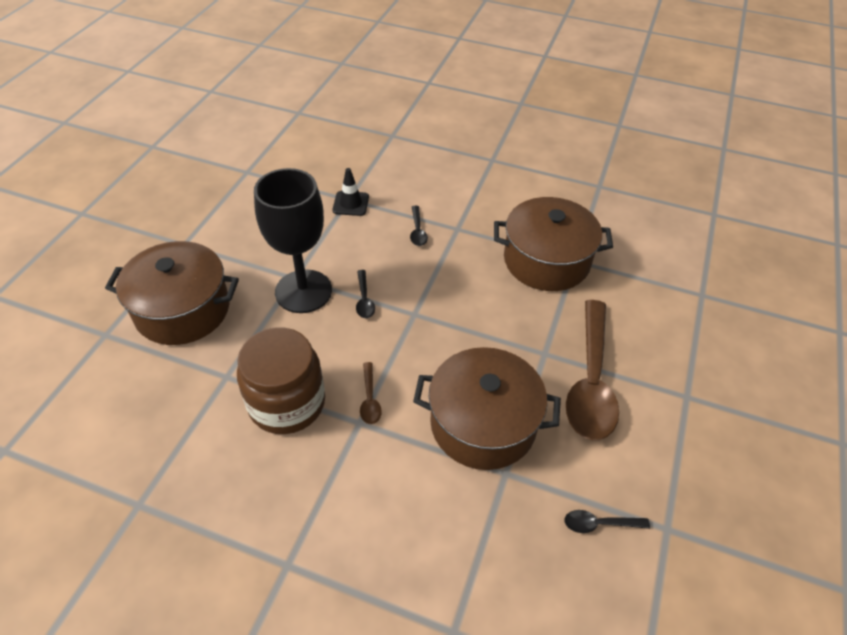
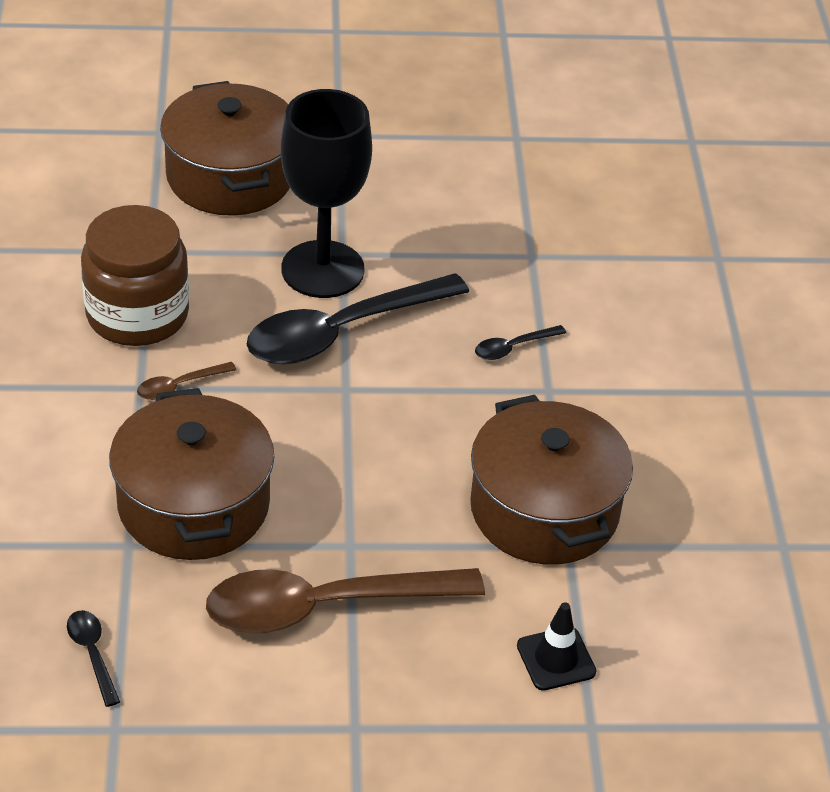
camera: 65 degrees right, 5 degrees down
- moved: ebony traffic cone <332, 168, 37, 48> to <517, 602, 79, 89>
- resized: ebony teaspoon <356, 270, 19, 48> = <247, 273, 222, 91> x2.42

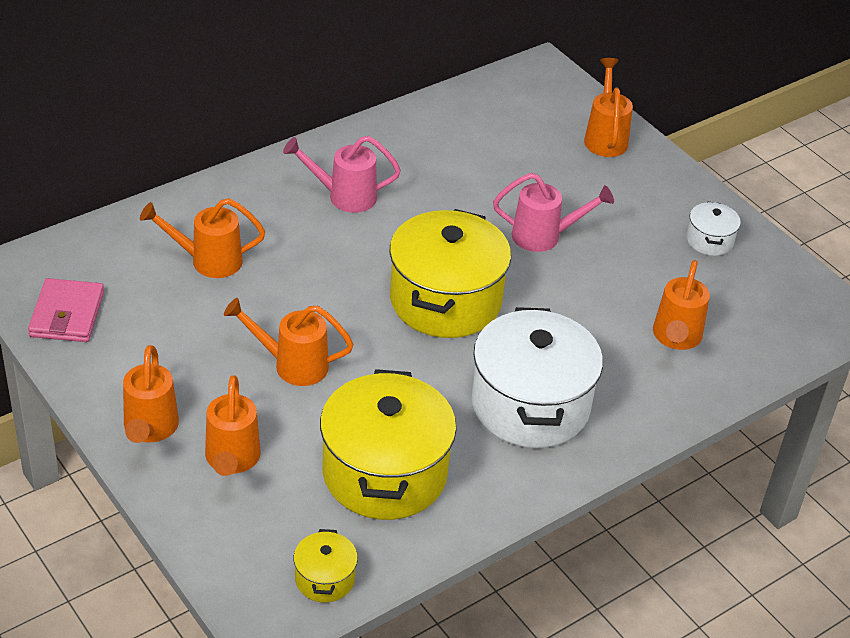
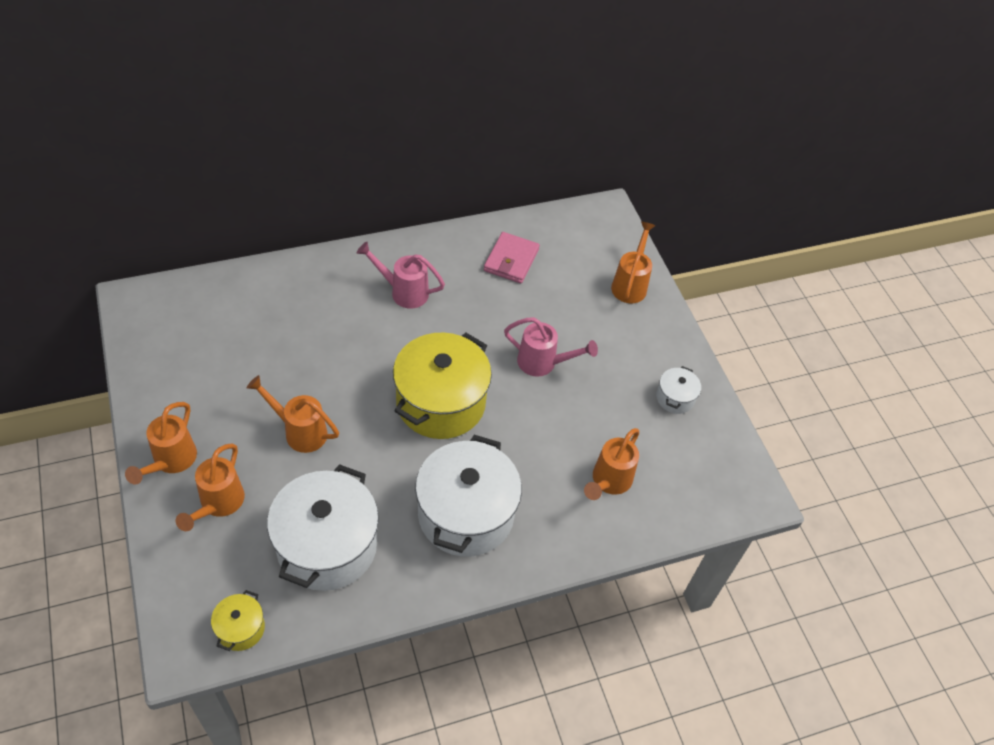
camera: 15 degrees right, 10 degrees up
- removed: bright orange watering pot <140, 198, 125, 80>
- moved: rosy wallet <28, 278, 76, 64> to <484, 232, 56, 52>
- recoloured: bright yellow cooking pot <320, 369, 136, 151> to pure white cooking pot <267, 464, 112, 127>

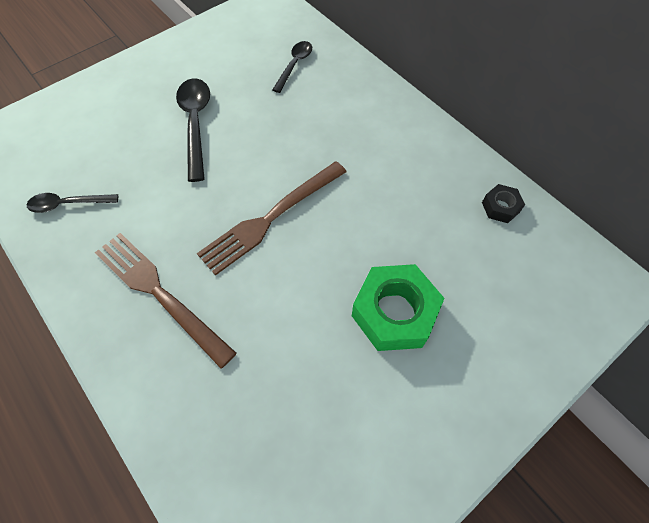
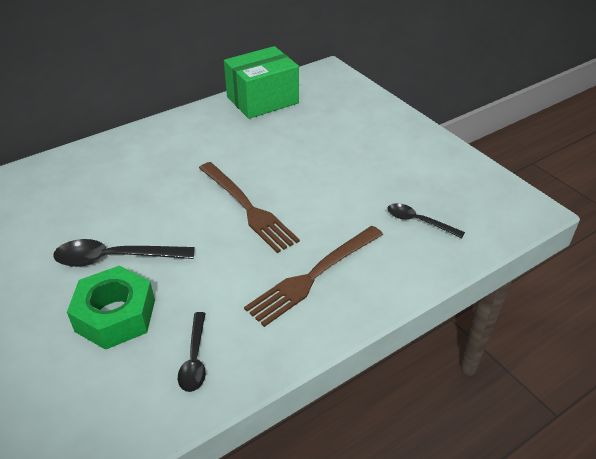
camera: 85 degrees left, 20 degrees down
- moved: ebony teaspoon <272, 41, 40, 52> to <387, 203, 78, 35>
- moved: emerald hex nut <352, 264, 92, 87> to <67, 266, 88, 84>
- replaced: ebony hex nut <482, 184, 43, 39> to emerald package <224, 46, 75, 73>

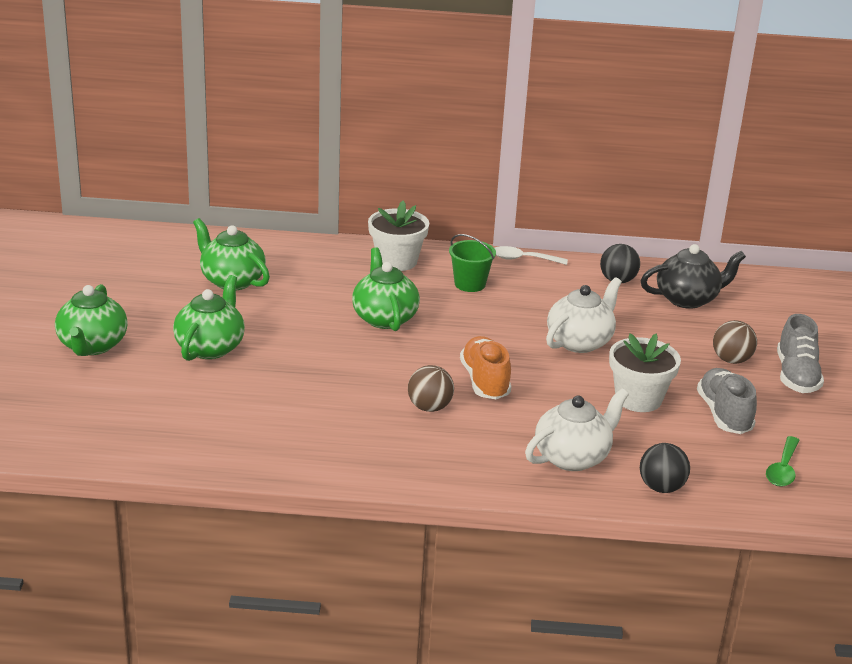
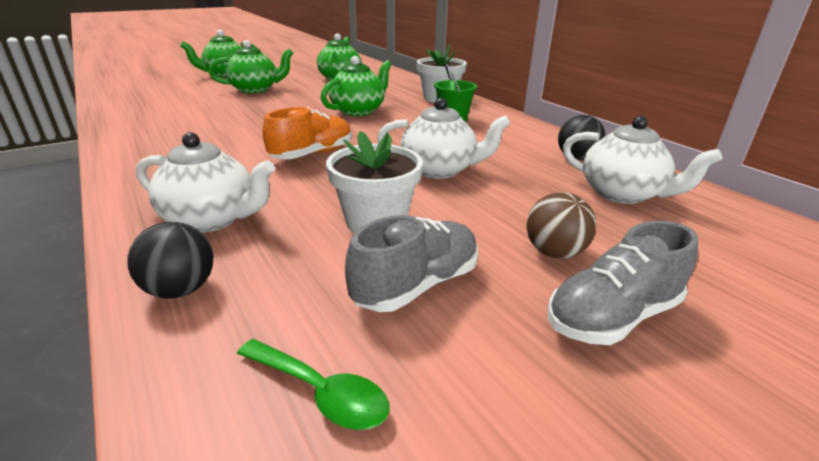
camera: 55 degrees right, 0 degrees up
- removed: russet ball <408, 365, 46, 47>
- removed: pure white teaspoon <495, 246, 73, 19>
- recoloured: ebony tea pot <641, 244, 105, 65> to pure white tea pot <563, 116, 159, 88>
- turned: emerald teaspoon <766, 436, 34, 51> = <237, 339, 153, 91> 135 degrees counterclockwise

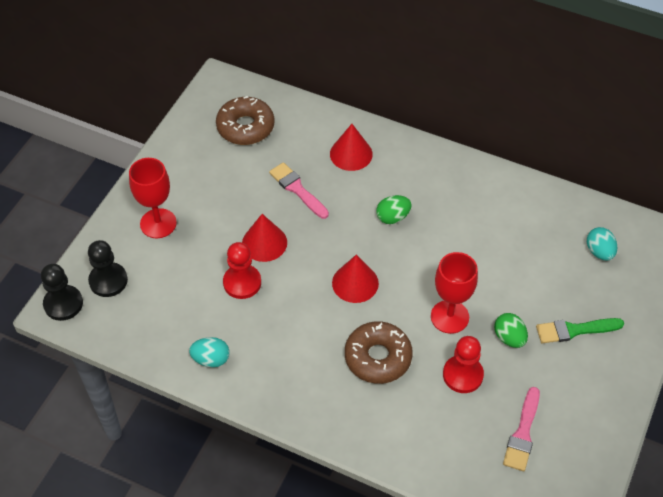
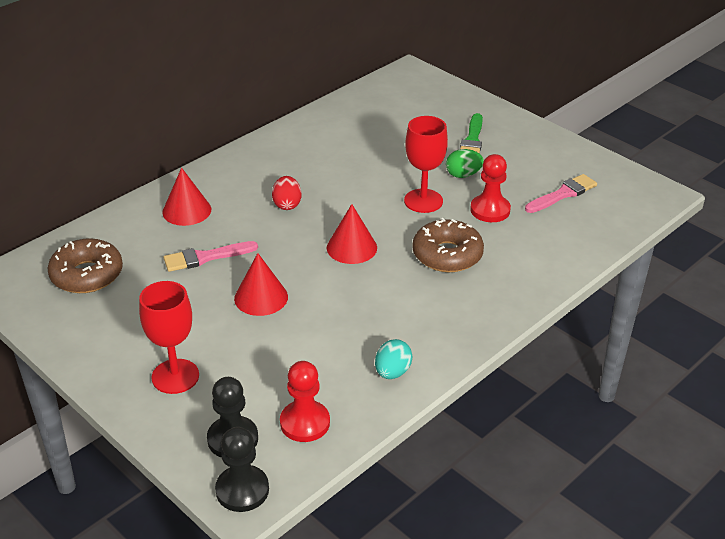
camera: 70 degrees left, 15 degrees down
- removed: teal egg shape <587, 227, 31, 34>
- moved: scarlet game pawn <223, 242, 38, 57> to <280, 361, 50, 81>
- recoloured: emerald egg shape <376, 195, 36, 29> to scarlet egg shape <272, 176, 30, 34>
- turned: rosy brush <503, 387, 37, 84> = <525, 174, 72, 39> 75 degrees counterclockwise

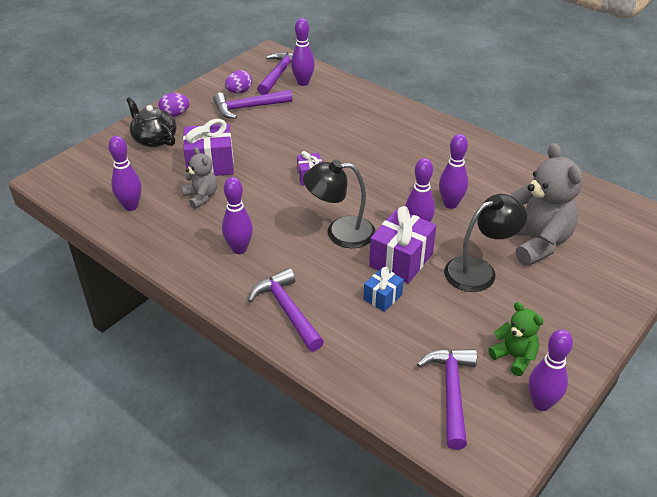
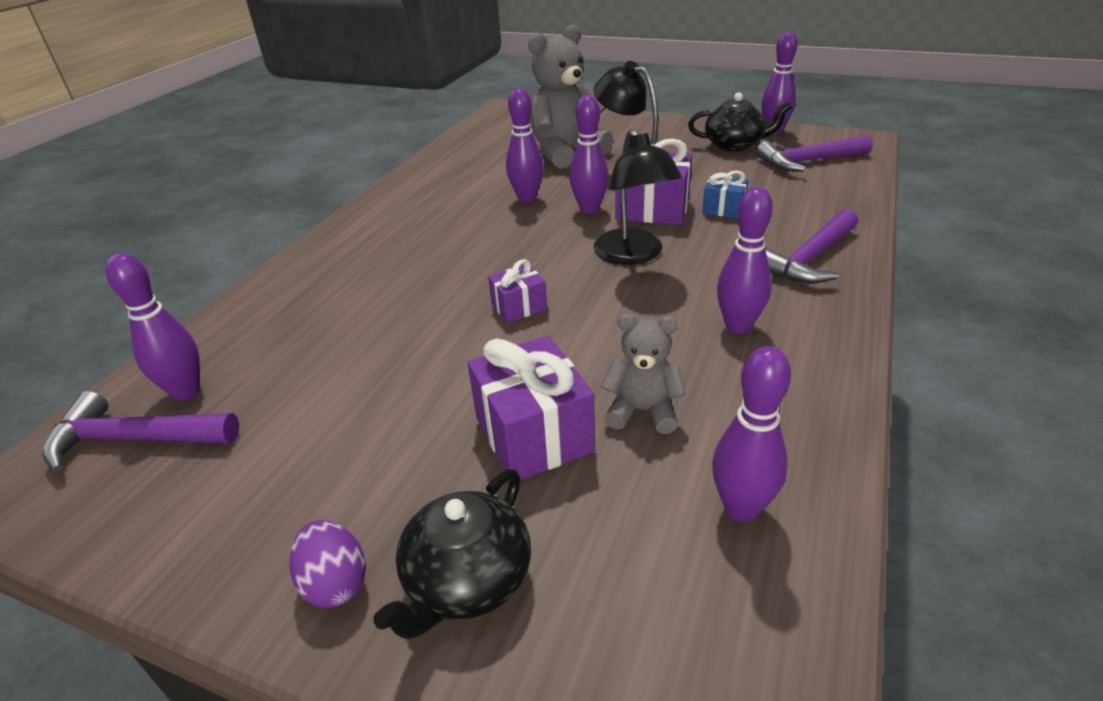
camera: 105 degrees left, 5 degrees down
- removed: purple carpenter's hammer <213, 90, 79, 29>
- removed: purple egg shape <225, 70, 27, 24>
- replaced: emerald teddy bear <488, 302, 56, 74> to ebony tea pot <688, 93, 104, 58>
- turned: gray teddy bear <182, 147, 35, 62> = <601, 314, 85, 120> 60 degrees clockwise

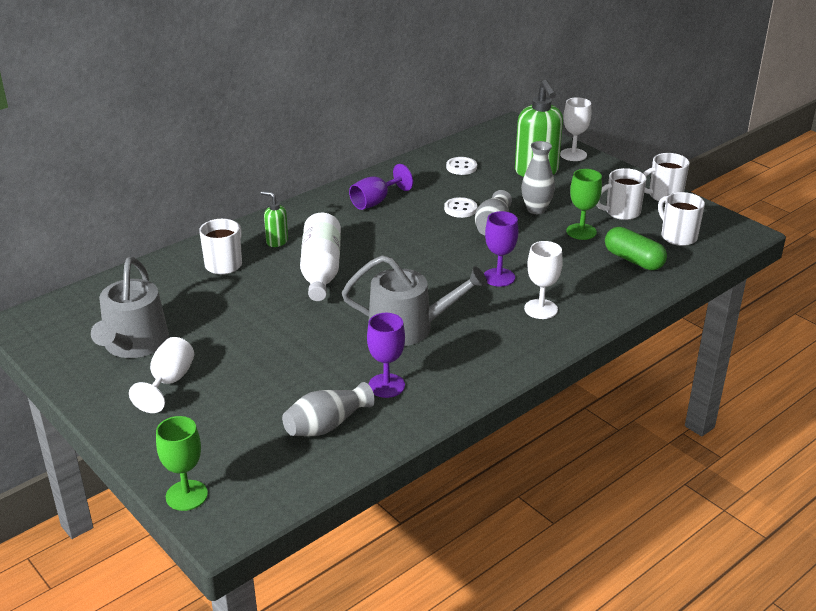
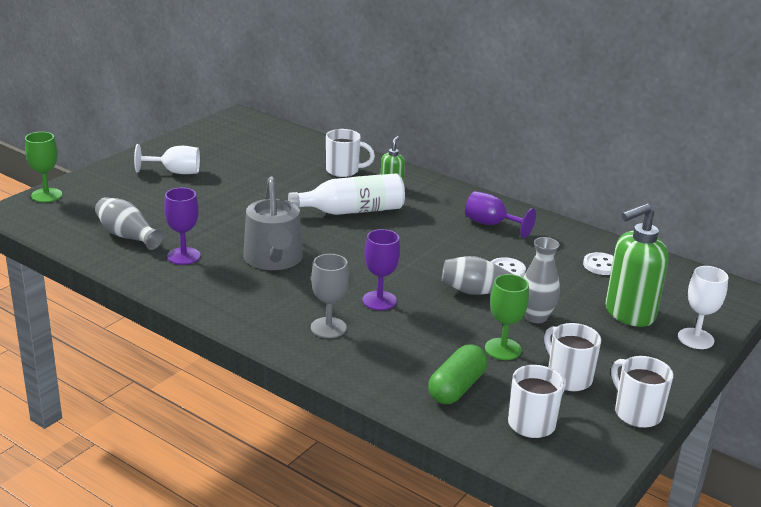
camera: 75 degrees right, 5 degrees down
- removed: gray watering pot <91, 257, 78, 101>
- recoloured: pure white chalice <524, 241, 39, 78> to gray chalice <311, 254, 38, 84>

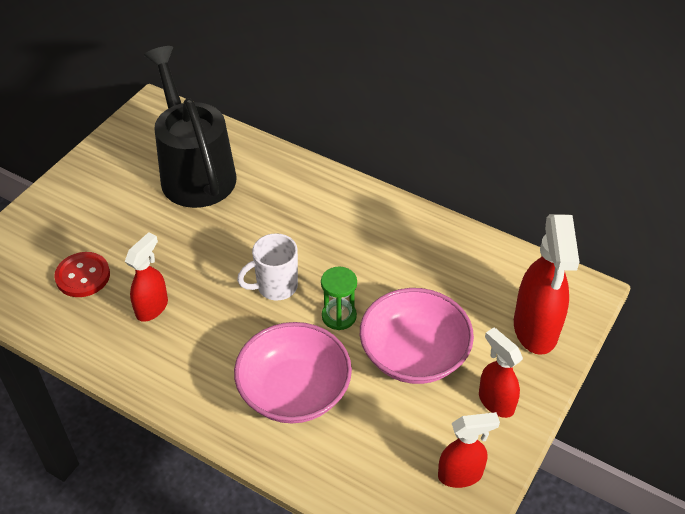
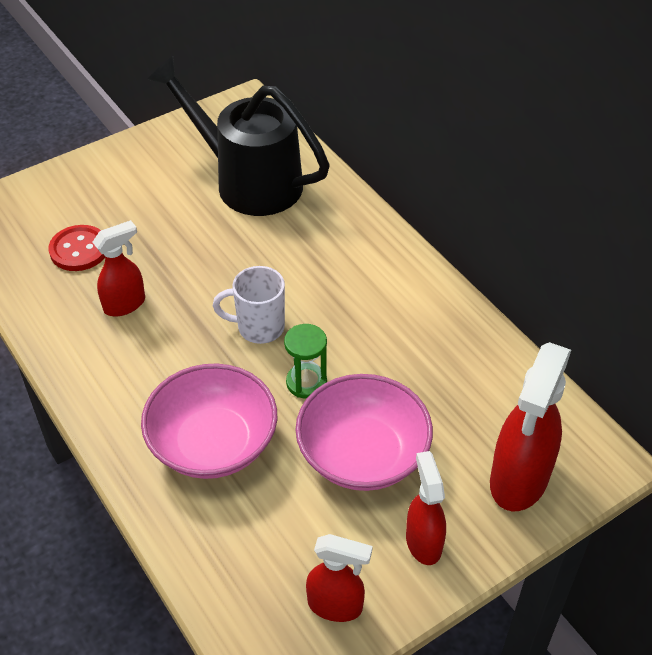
camera: 25 degrees right, 0 degrees up
- turned: ebony watering pot <144, 46, 92, 162> = <147, 56, 183, 160> 60 degrees counterclockwise

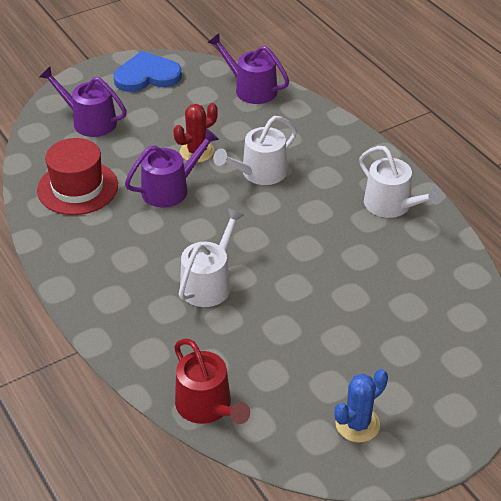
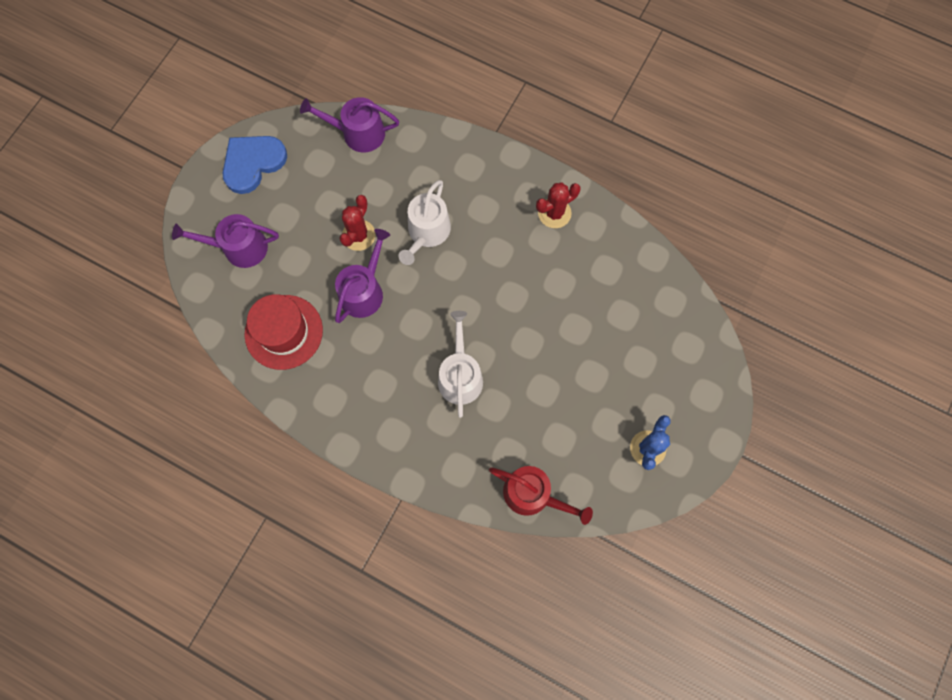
camera: 30 degrees left, 30 degrees up
- replaced: pure white watering pot <359, 146, 84, 72> to scarlet saguaro cactus <536, 182, 45, 46>

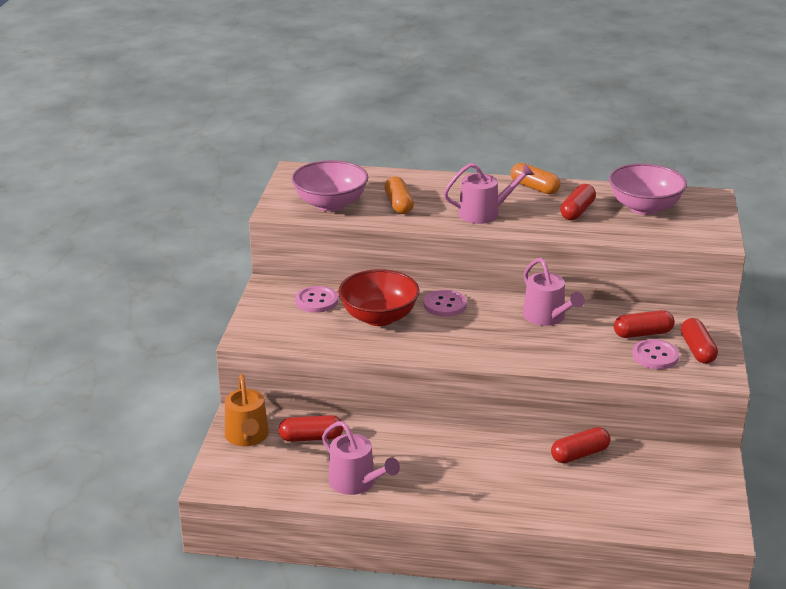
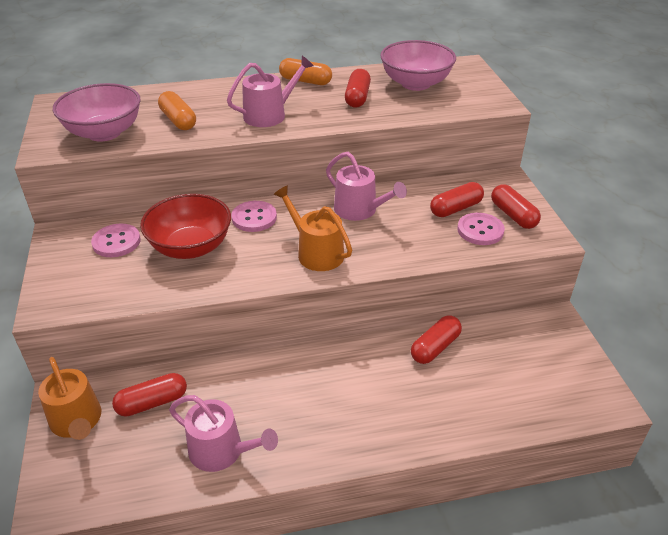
camera: 20 degrees left, 10 degrees up
- added: bright orange watering pot <273, 185, 79, 86>

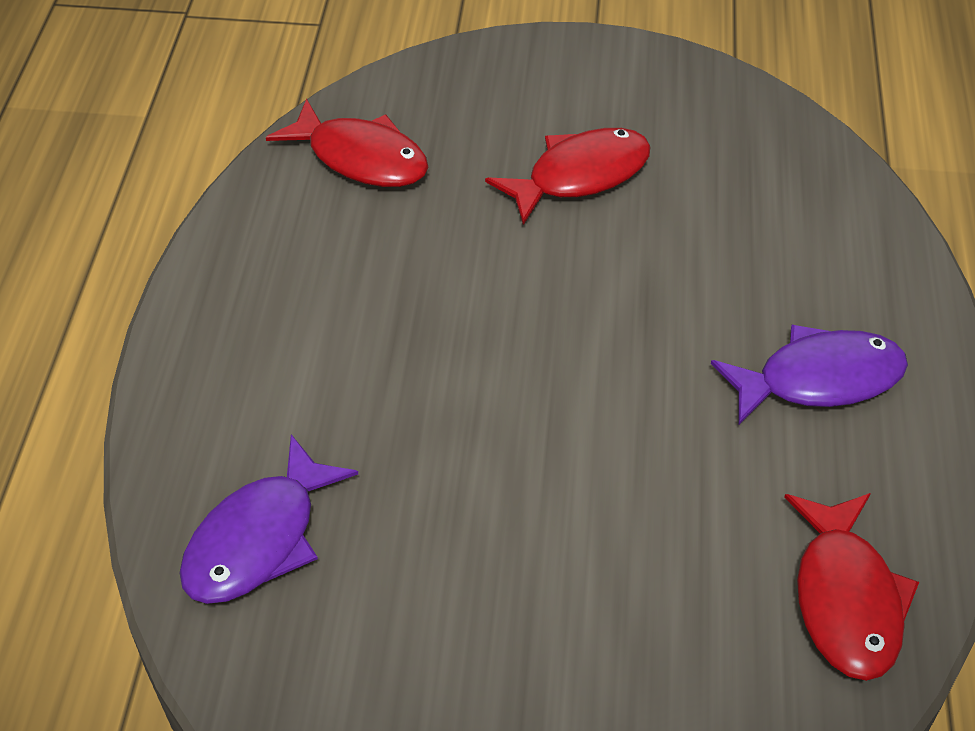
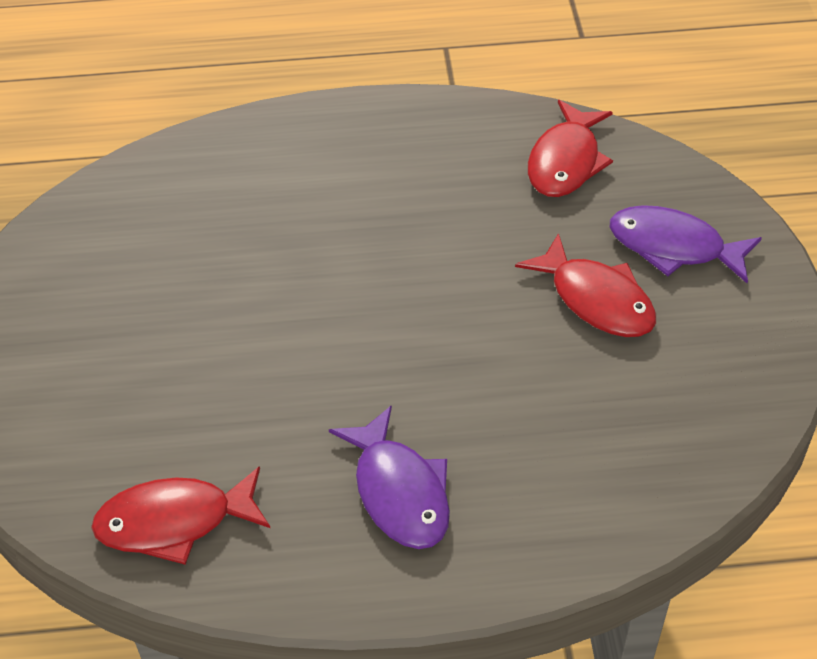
camera: 80 degrees right, 0 degrees up
- moved: purple fish <180, 434, 178, 170> to <610, 205, 152, 78>

